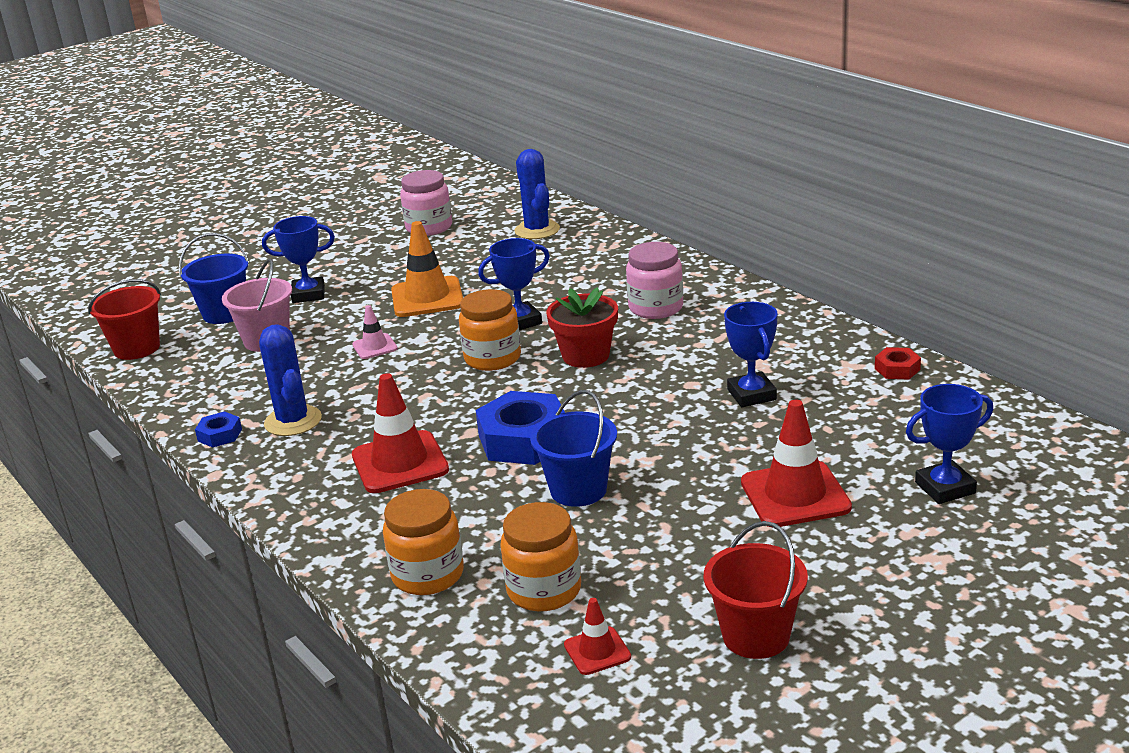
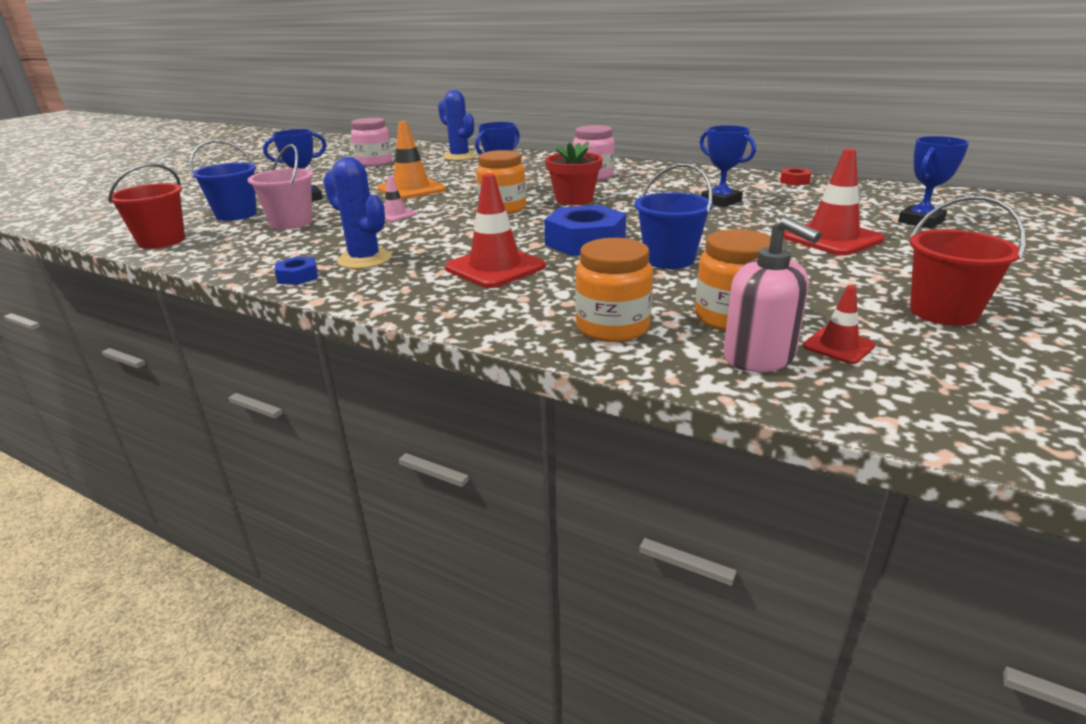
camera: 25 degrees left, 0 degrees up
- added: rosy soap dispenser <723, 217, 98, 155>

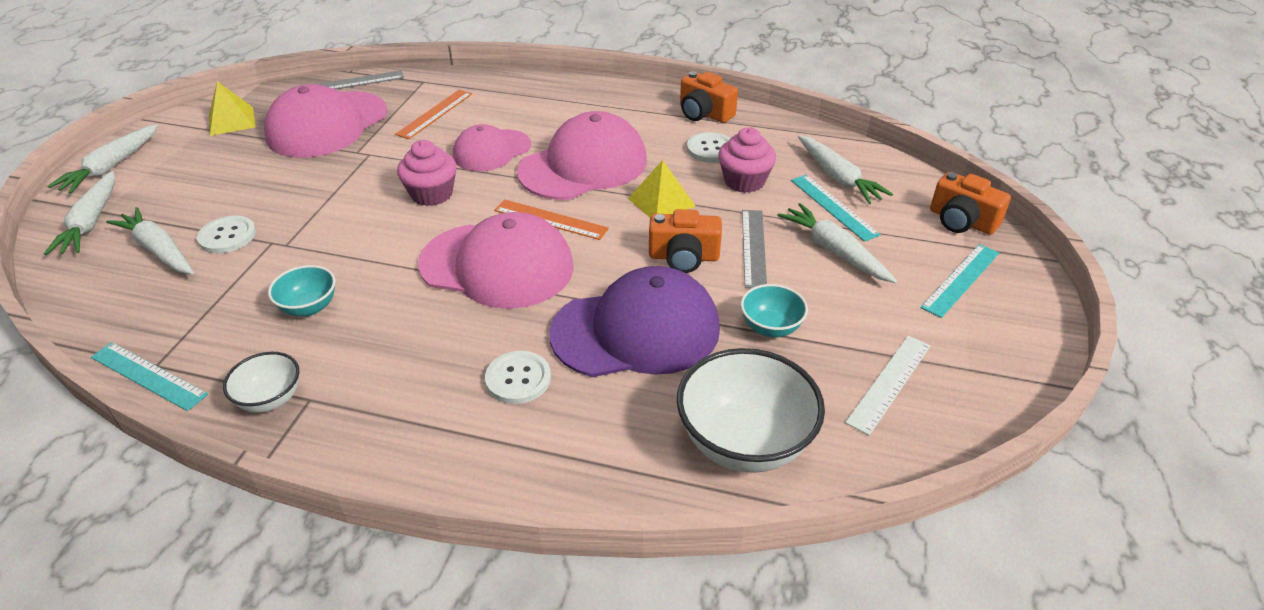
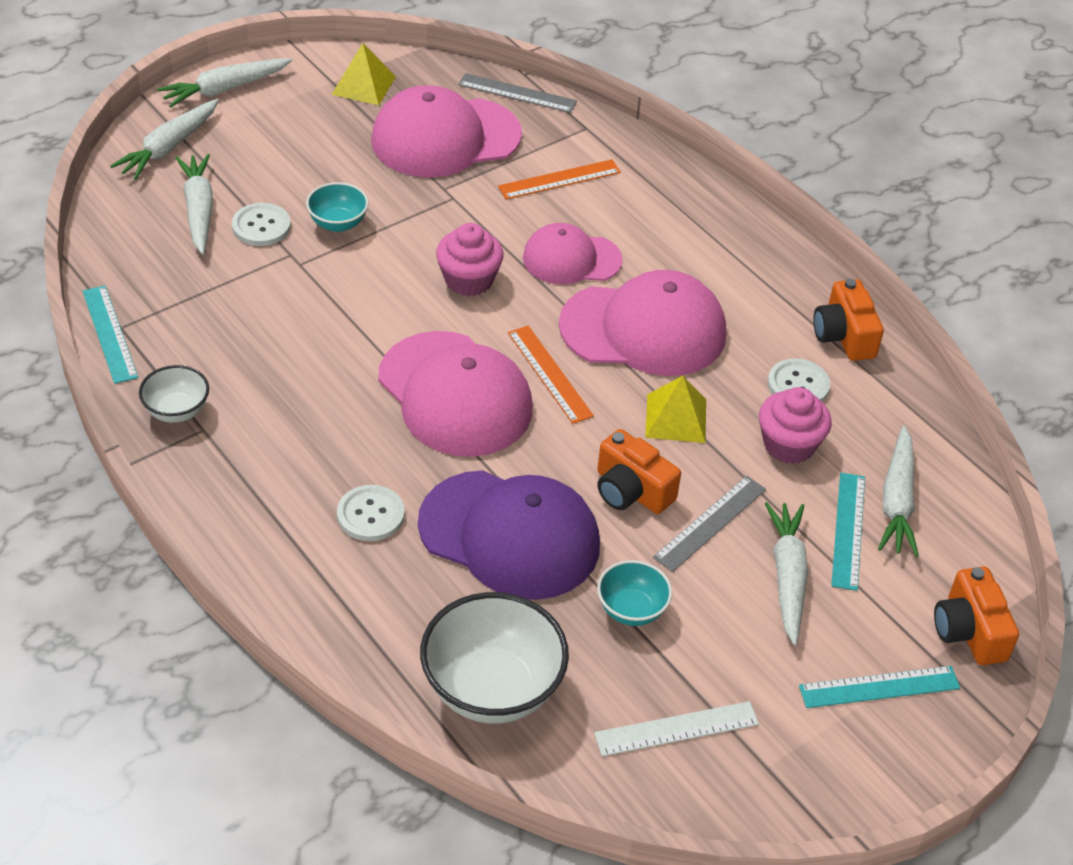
camera: 35 degrees right, 5 degrees up
- moved: teal deep dish <268, 265, 68, 51> to <306, 182, 63, 50>

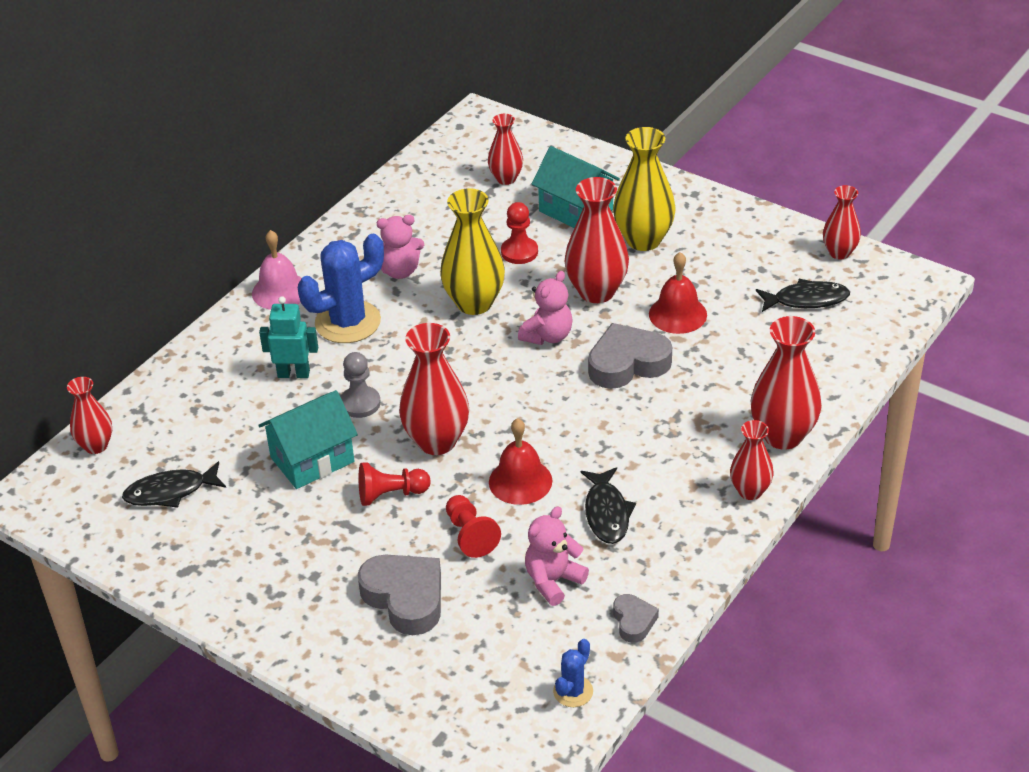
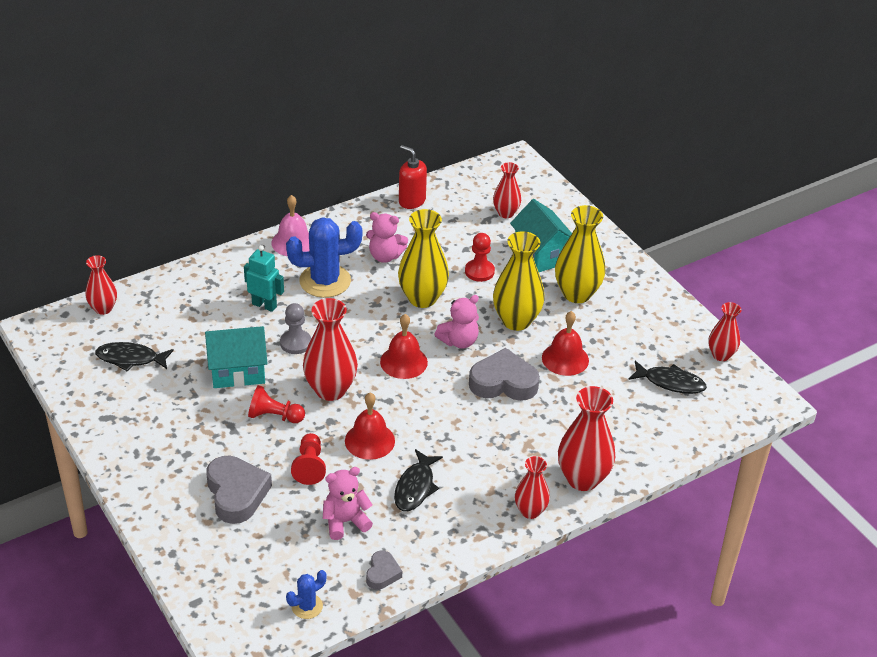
camera: 20 degrees right, 0 degrees up
- added: scarlet school bell <380, 314, 48, 65>
- added: scarlet soap dispenser <399, 145, 28, 64>
- recoloured: scarlet vase <565, 177, 64, 126> to bright yellow vase <493, 231, 52, 100>

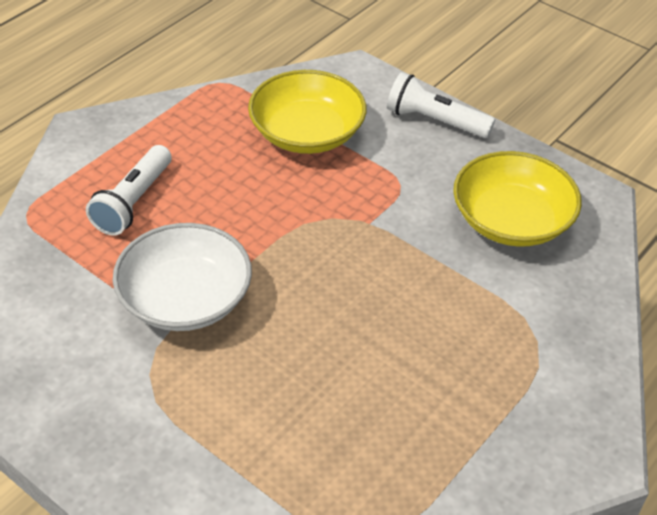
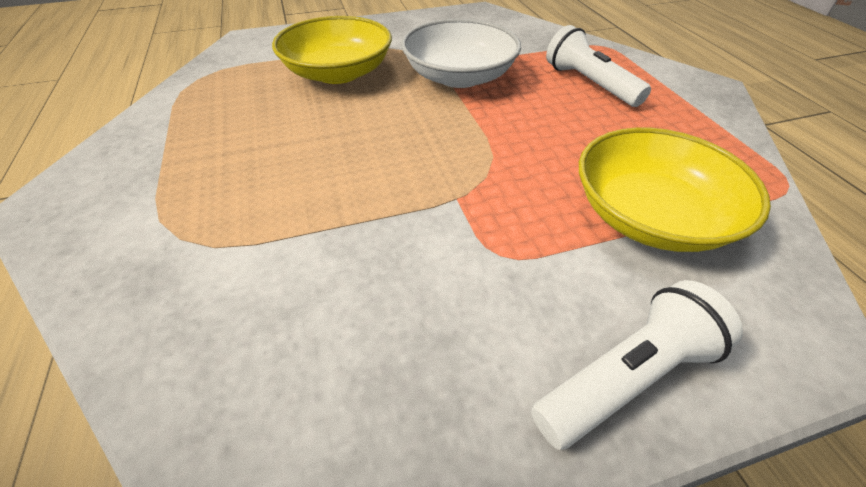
camera: 125 degrees right, 0 degrees up
- moved: bright yellow deep dish <453, 151, 129, 96> to <272, 16, 120, 68>

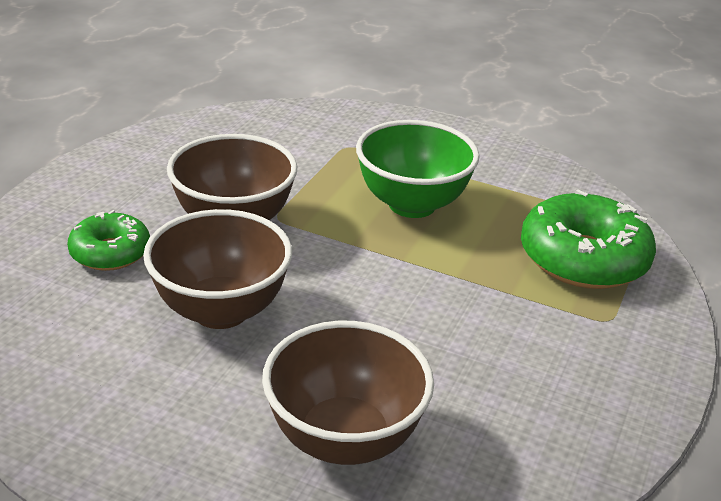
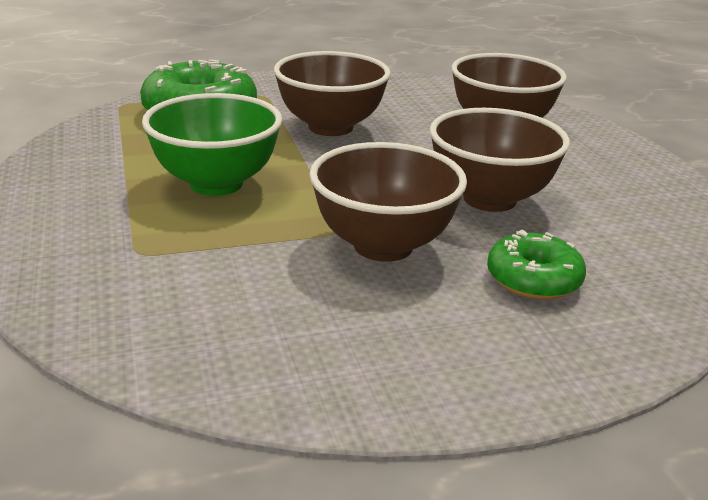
camera: 130 degrees left, 5 degrees down
- added: russet deep dish <274, 51, 117, 85>

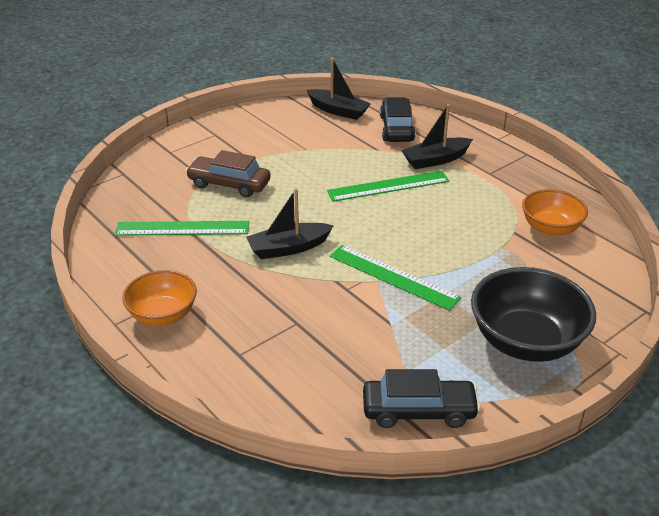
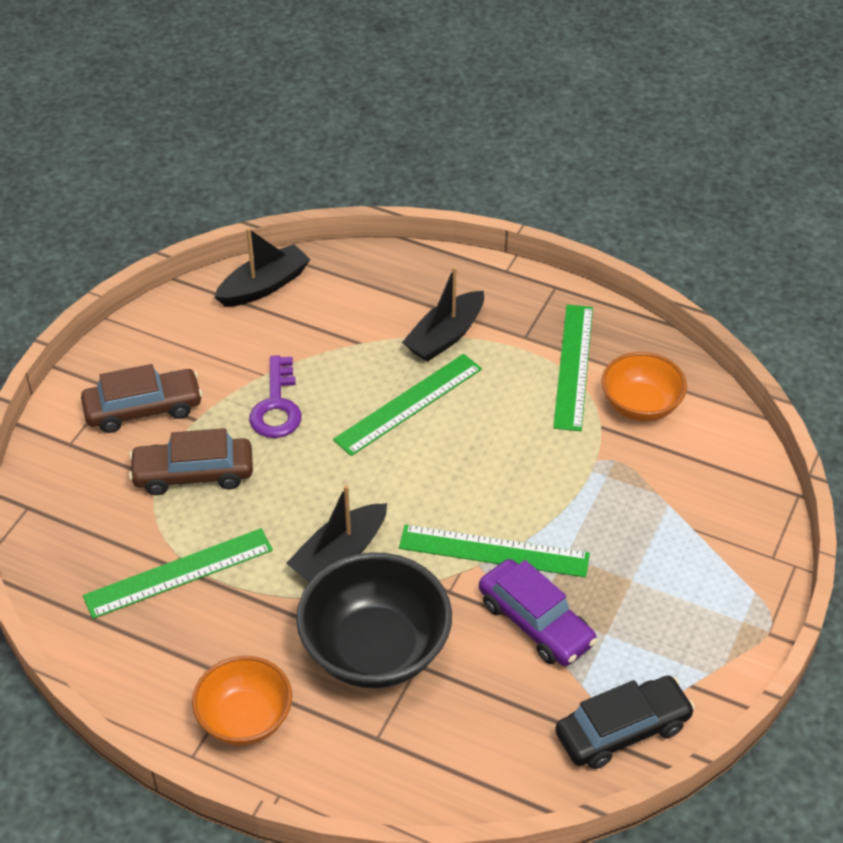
camera: 25 degrees left, 10 degrees up
- removed: ebony automobile <380, 97, 36, 45>
- added: russet automobile <81, 364, 122, 69>
- added: purple door key <249, 355, 53, 83>
- added: purple automobile <479, 559, 118, 107>
- added: emerald ruler <553, 305, 40, 126>
- moved: ebony deep dish <471, 267, 125, 95> to <296, 552, 156, 136>
- turned: ebony sailboat <307, 58, 64, 62> = <214, 227, 97, 80> 45 degrees counterclockwise

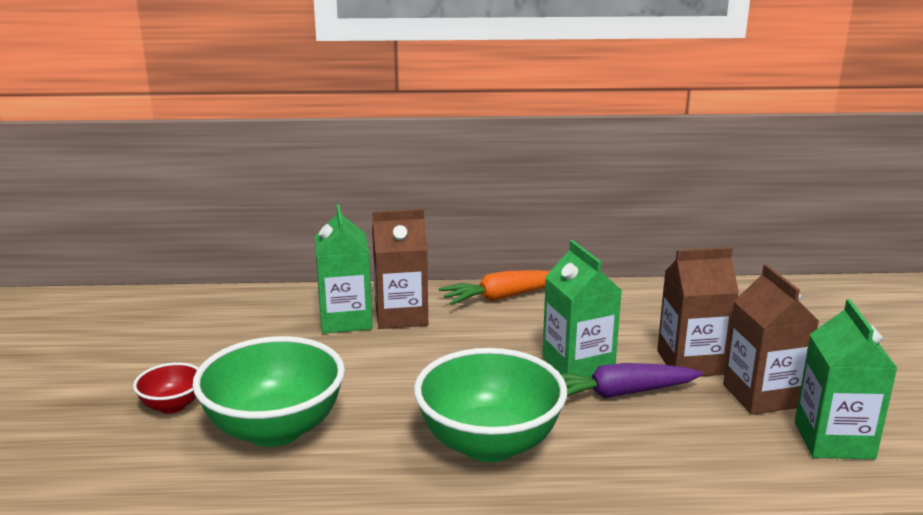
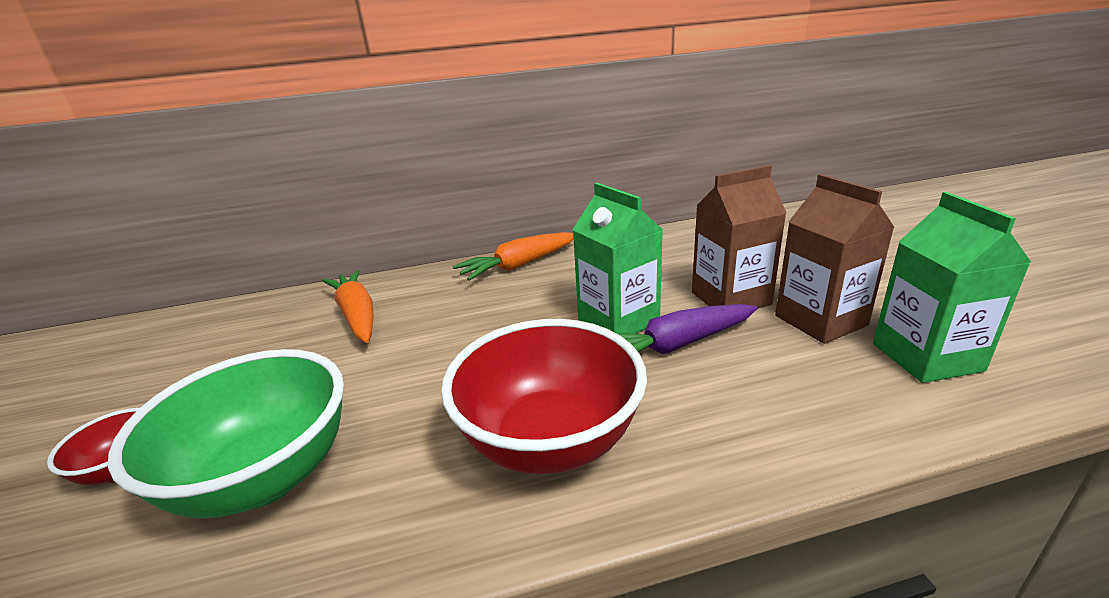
camera: 10 degrees left, 5 degrees up
- removed: russet carton <372, 209, 56, 120>
- replaced: emerald carton <315, 205, 58, 129> to bright orange toy carrot <322, 270, 52, 73>
- recoloured: emerald deep dish <414, 348, 153, 114> to scarlet deep dish <441, 319, 206, 155>

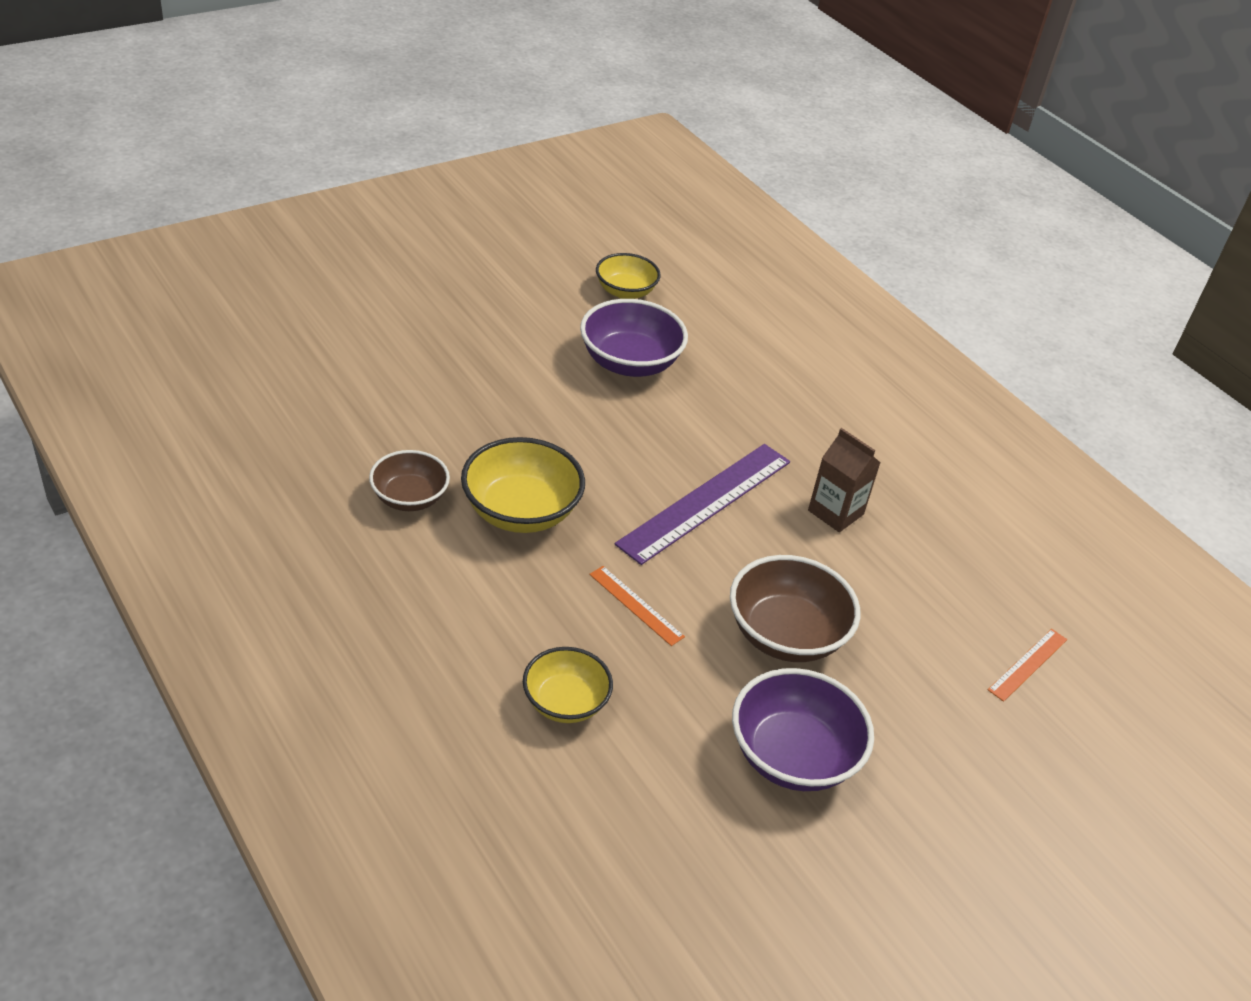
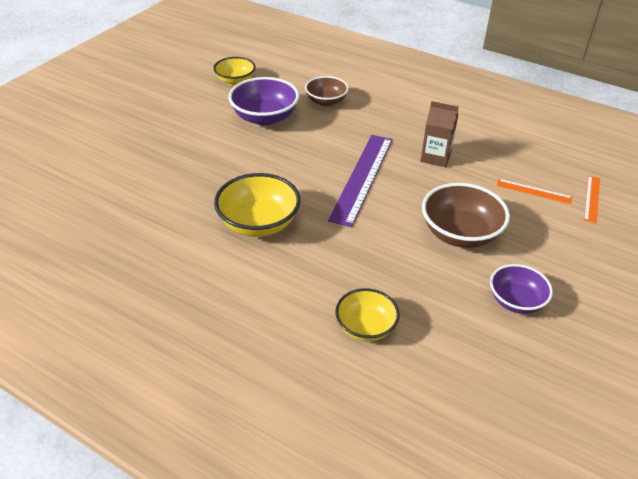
camera: 20 degrees left, 0 degrees up
- moved: russet deep dish <369, 450, 81, 61> to <305, 76, 44, 30>
- moved: bright orange ruler <589, 566, 96, 80> to <497, 179, 75, 25>
- resized: purple deep dish <732, 668, 142, 123> = <490, 264, 63, 50> x0.65

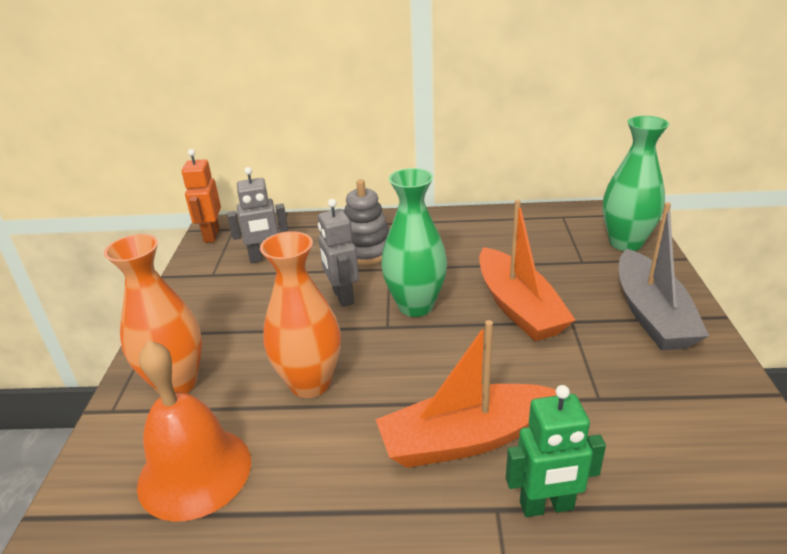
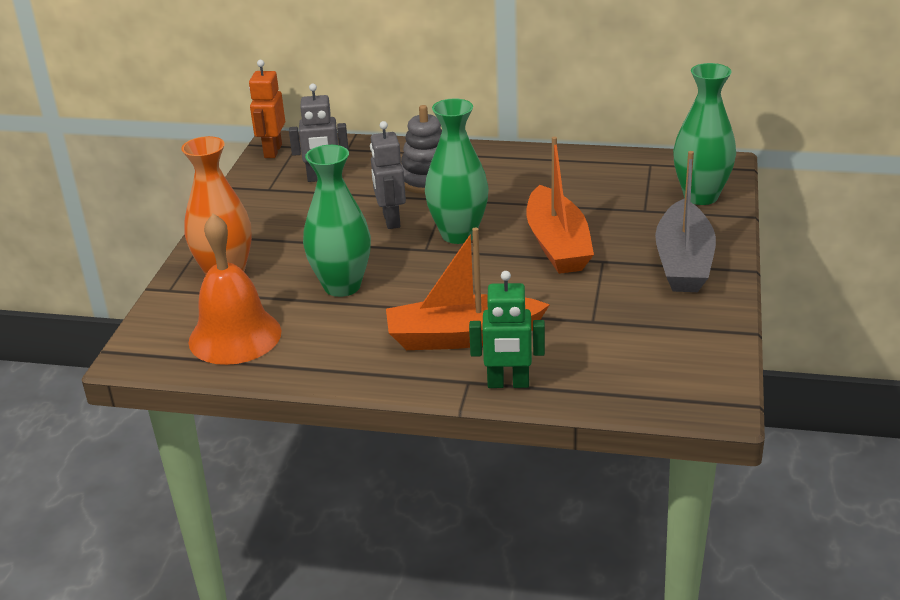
camera: 10 degrees right, 0 degrees up
- recoloured: bright orange vase <260, 231, 81, 167> to emerald vase <303, 145, 68, 152>

